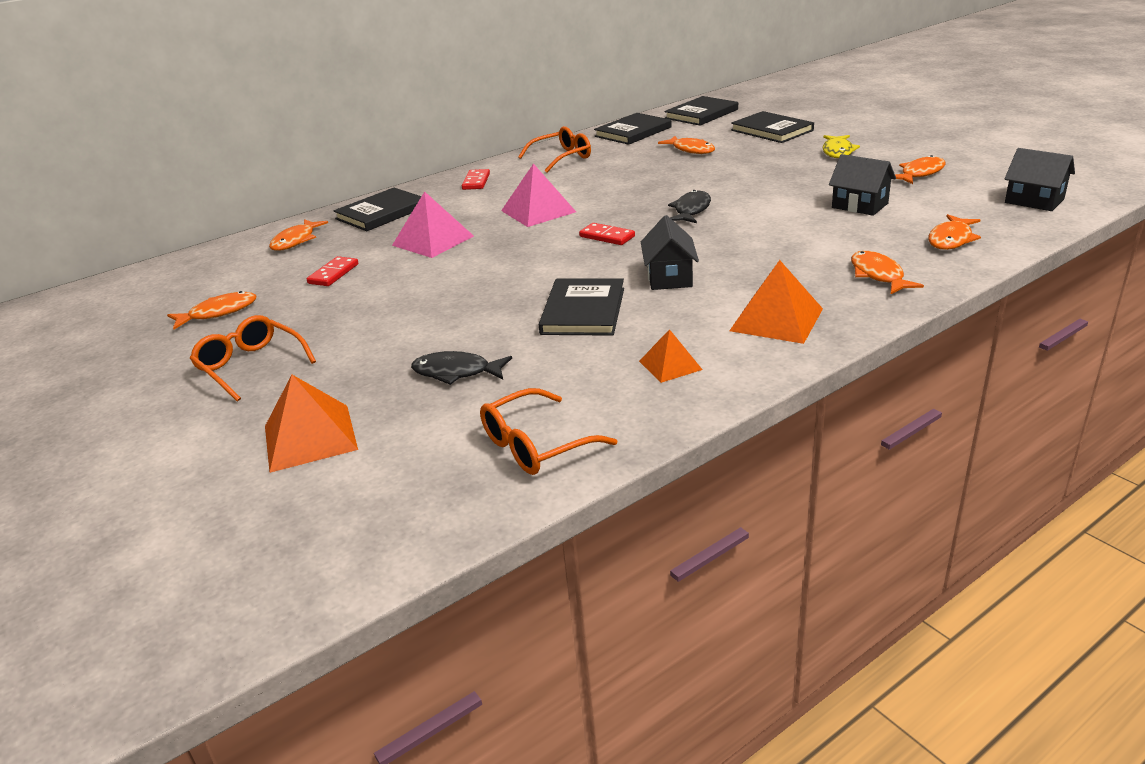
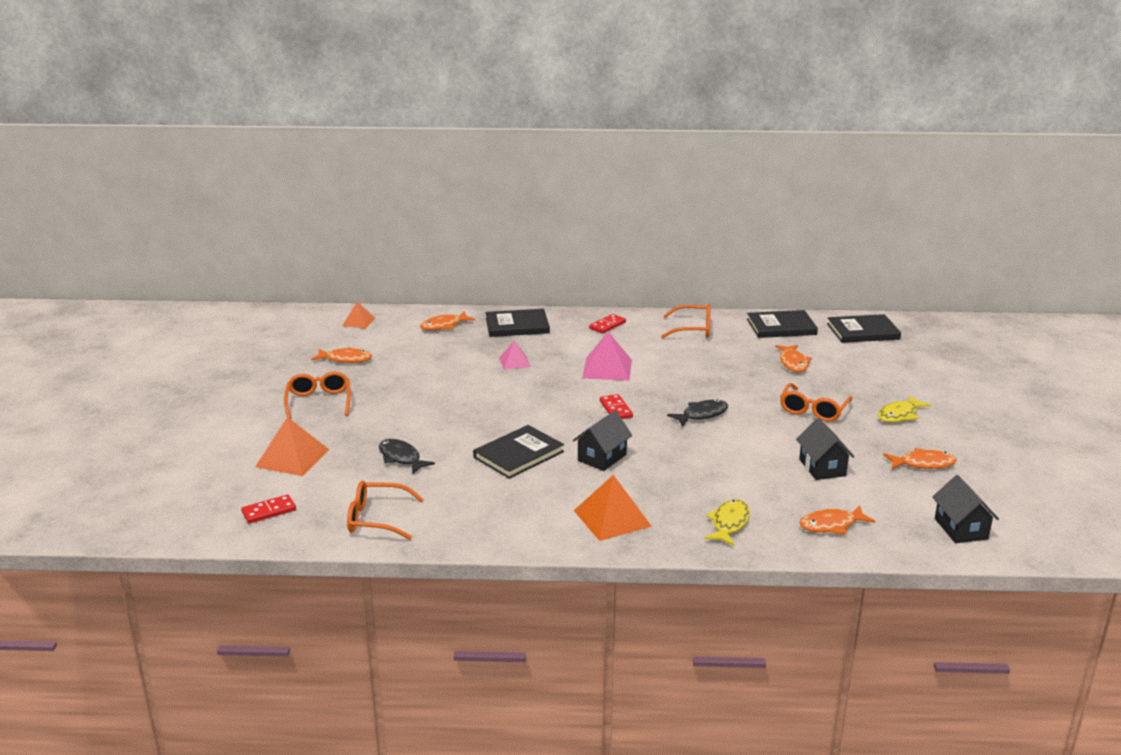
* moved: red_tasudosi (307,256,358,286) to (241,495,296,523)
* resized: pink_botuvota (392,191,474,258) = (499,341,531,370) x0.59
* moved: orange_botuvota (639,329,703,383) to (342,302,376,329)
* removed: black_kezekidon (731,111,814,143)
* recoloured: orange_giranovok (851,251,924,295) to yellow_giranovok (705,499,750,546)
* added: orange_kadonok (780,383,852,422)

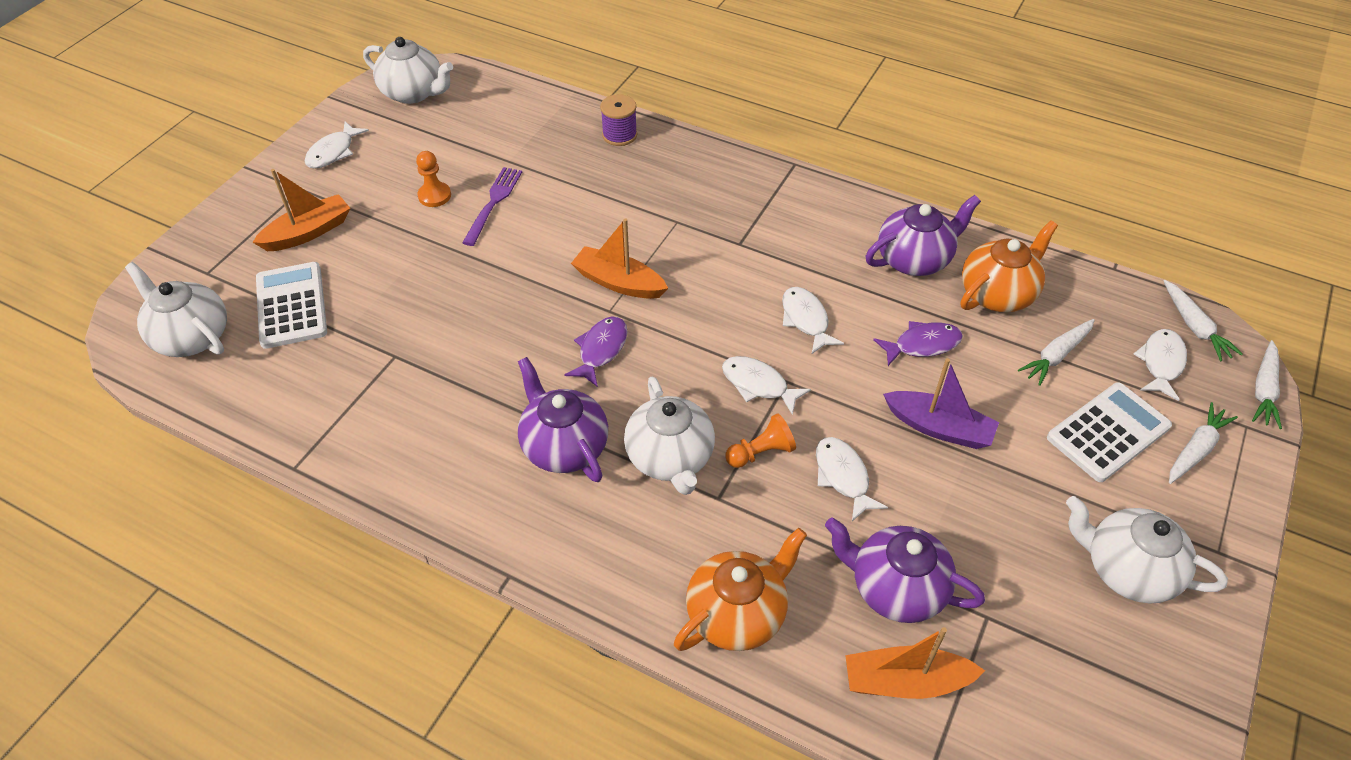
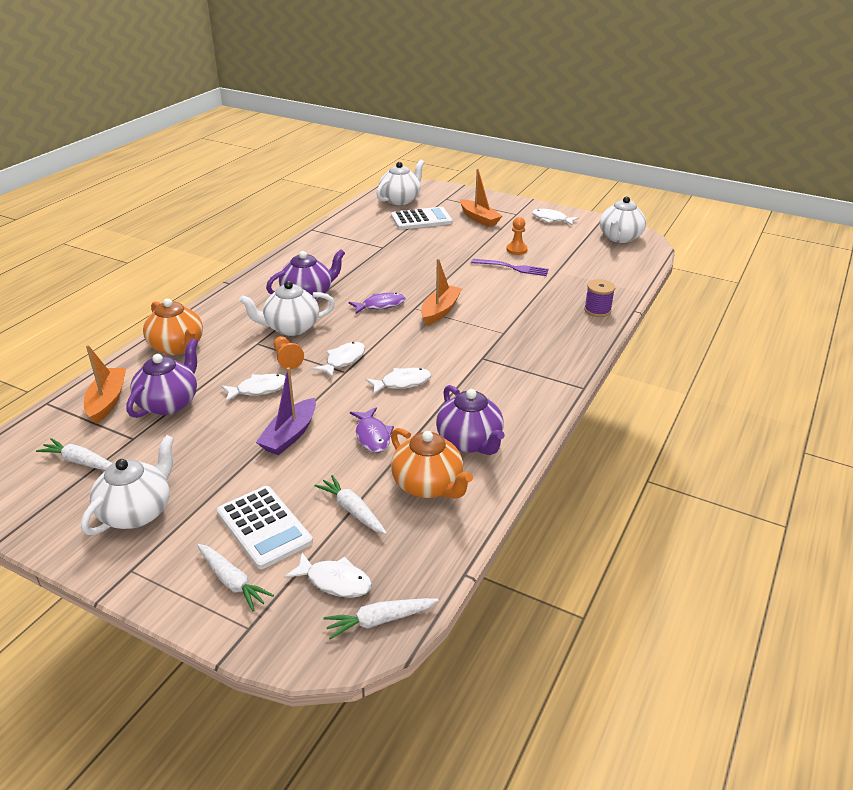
* turned: purple_giranovok (564,316,627,387) = (349,293,406,314) 45 degrees counterclockwise
* moved: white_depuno (1252,340,1282,429) to (36,438,113,470)

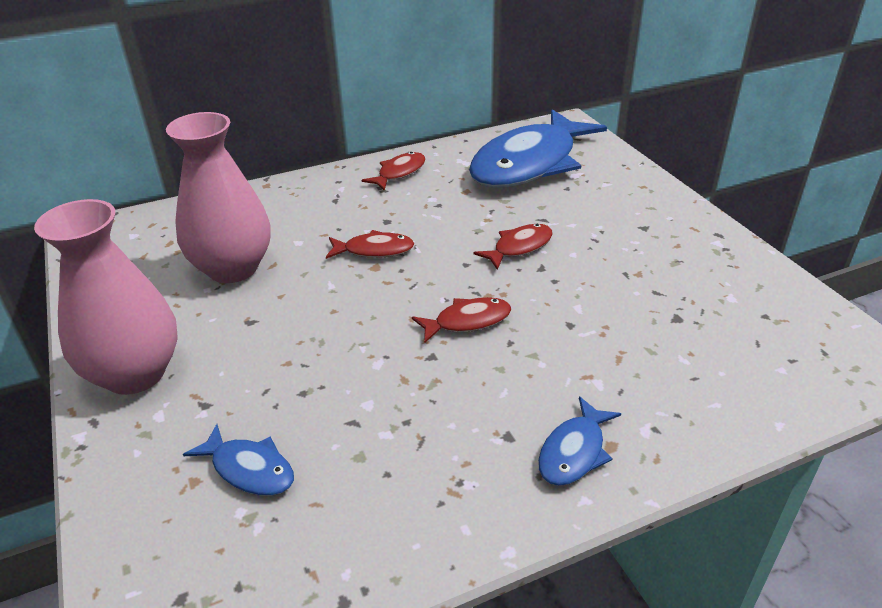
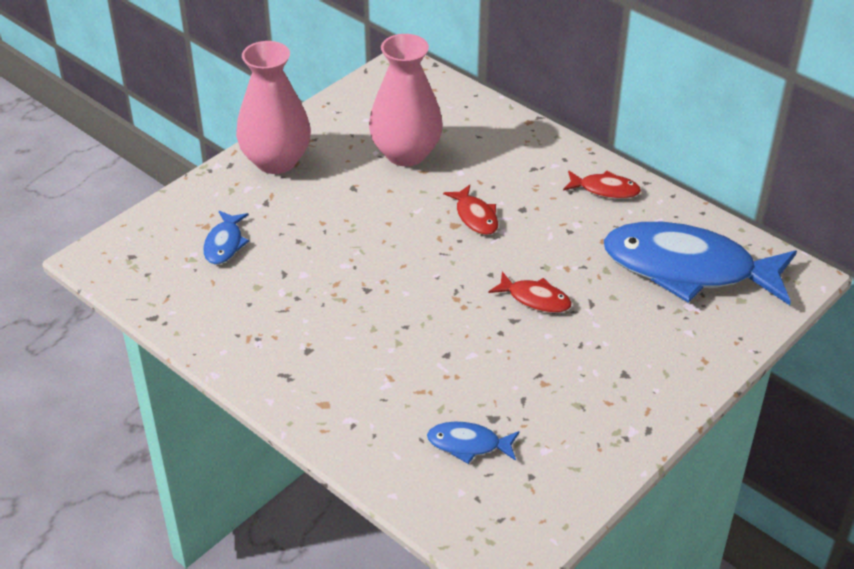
* removed: red_giranovok (412,297,511,343)
* moved: blue_giranovok (538,396,621,486) to (427,422,520,464)

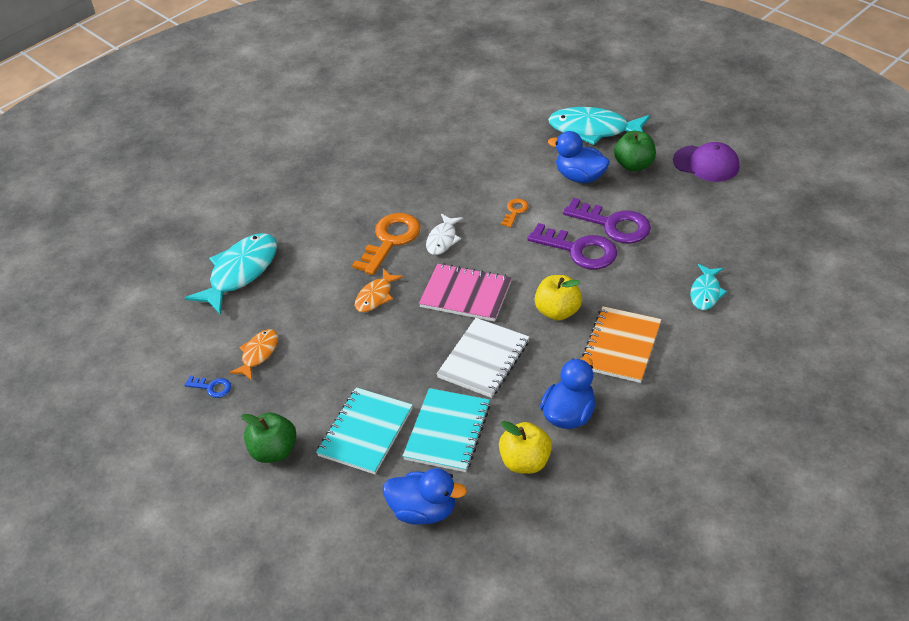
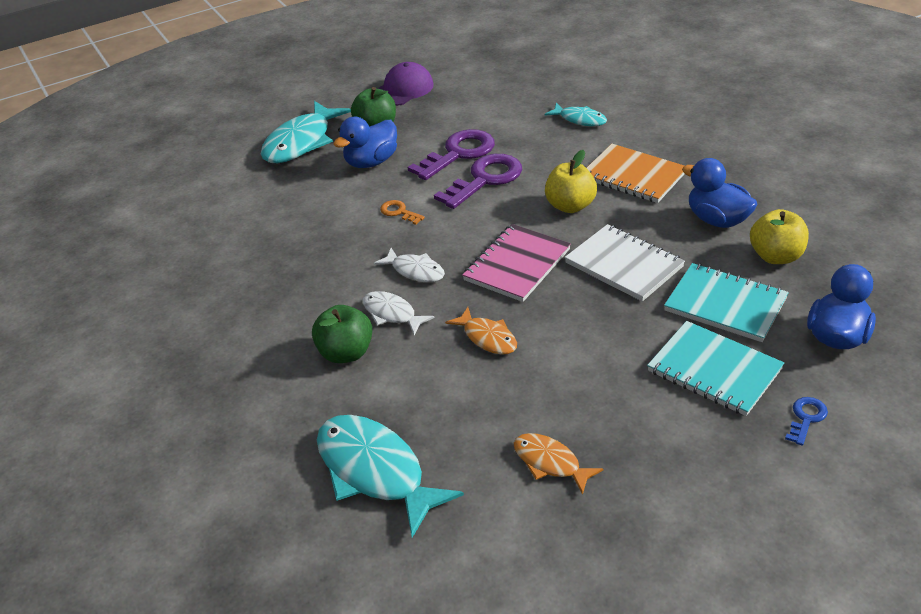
* moved: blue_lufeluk (185,376,231,398) to (785,397,828,446)
* moved: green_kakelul (241,412,296,463) to (312,305,373,363)
* replaced: orange_lufeluk (352,213,421,275) to white_giranovok (363,291,434,335)

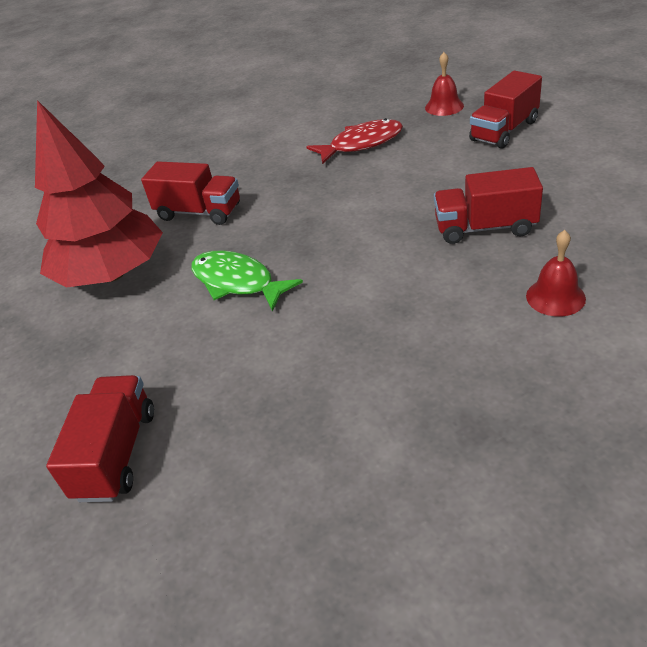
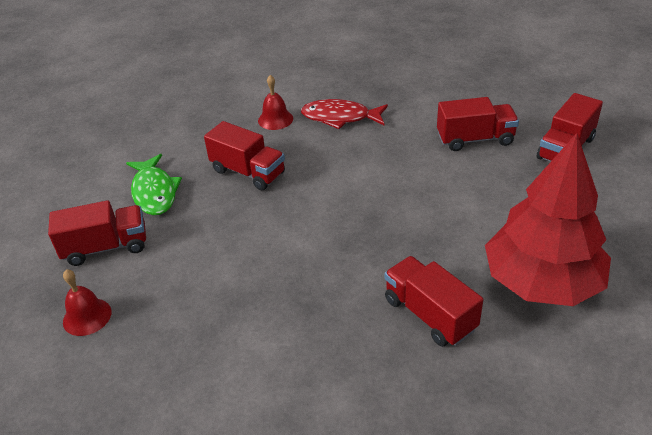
* moved: green_giranovok (191,250,303,312) to (126,154,182,215)
* moved: red_giranovok (306,118,403,164) to (301,99,388,129)
* added: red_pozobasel (437,97,519,151)

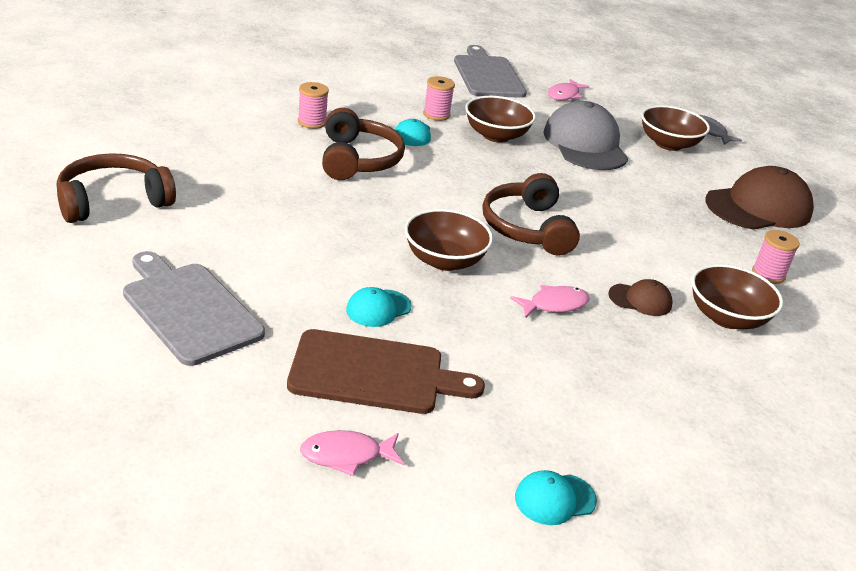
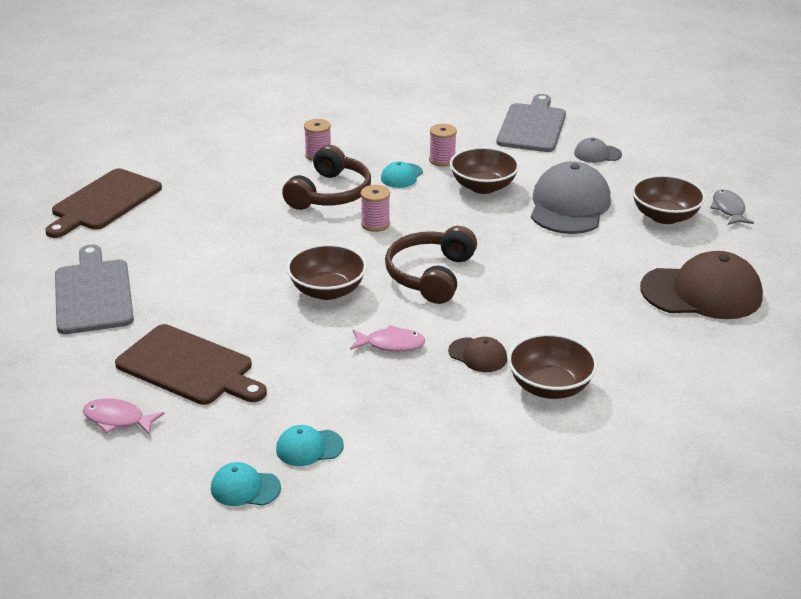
* replaced: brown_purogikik (57,153,176,223) to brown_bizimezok (45,169,162,238)
* moved: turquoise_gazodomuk (346,287,412,327) to (276,425,344,466)
* replaced: pink_giranovok (548,79,589,100) to grey_gazodomuk (574,138,622,163)
* moved: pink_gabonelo (752,230,800,284) to (361,185,390,232)

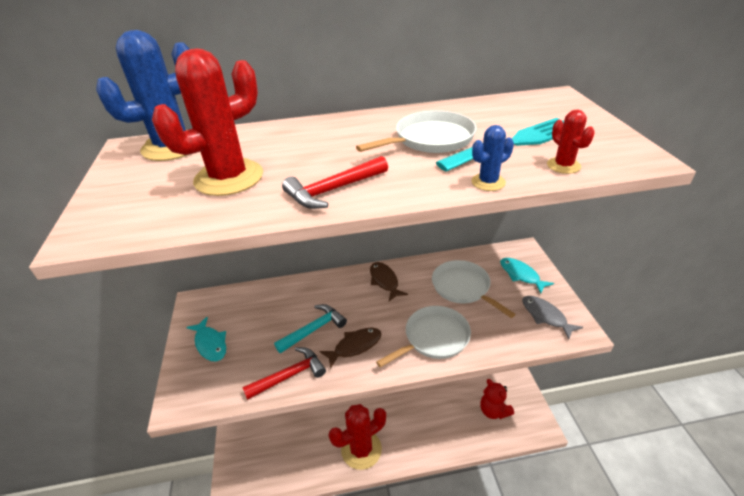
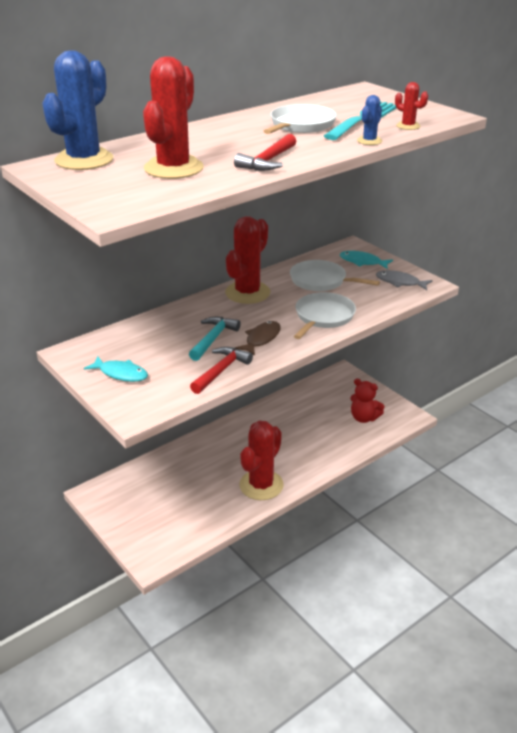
* replaced: brown_giranovok (370,262,408,301) to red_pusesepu (225,216,271,304)

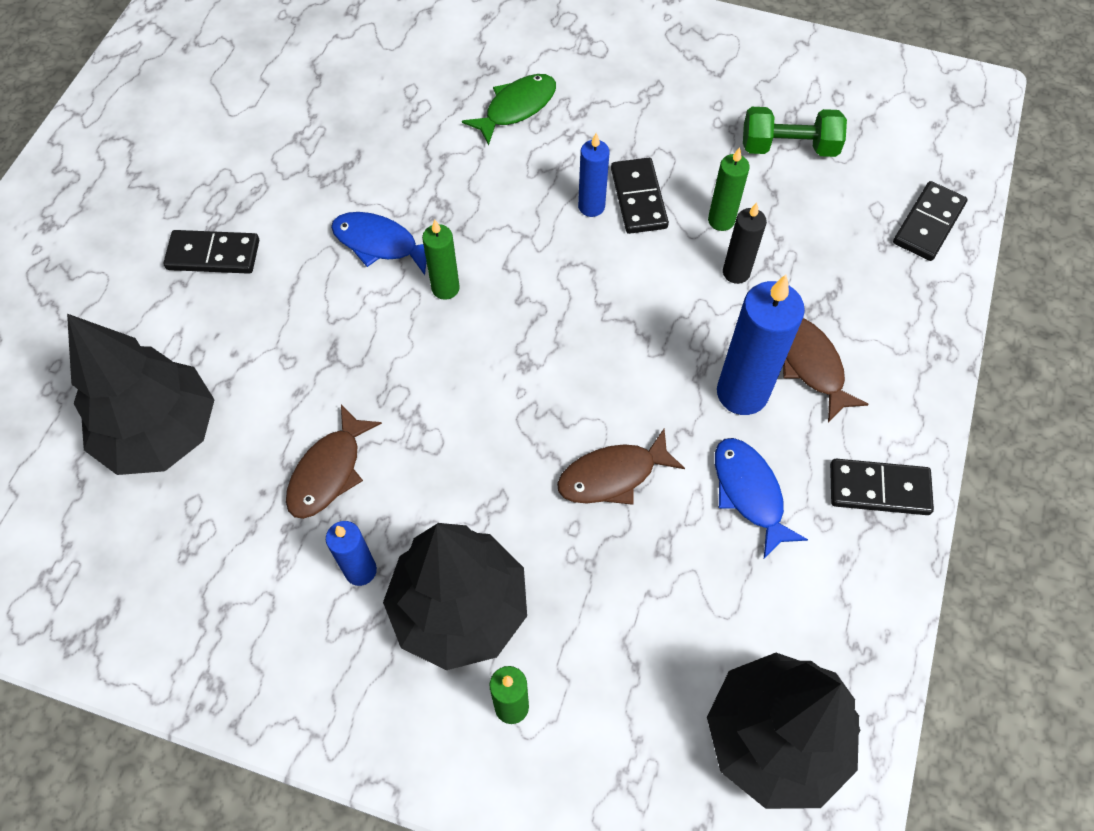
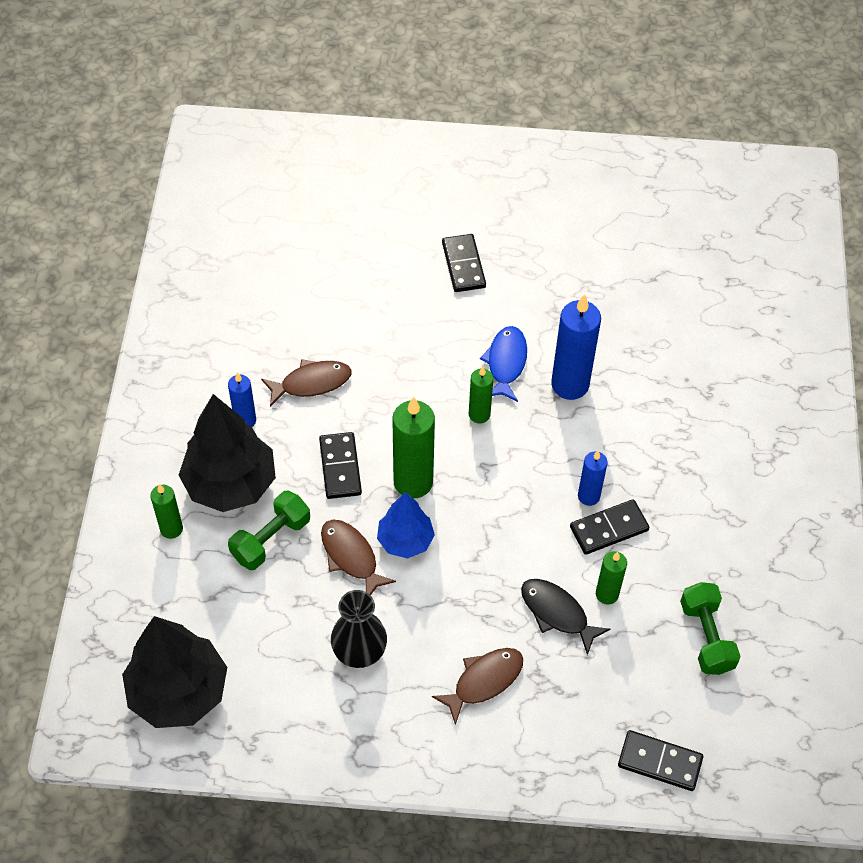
* removed: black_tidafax (67,314,215,475)
* turned: brown_giranovok (286,404,382,519) = (261,359,351,407) 150 degrees clockwise
* removed: green_giranovok (462,74,556,145)
* replaced: blue_giranovok (715,438,808,560) to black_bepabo (331,590,387,668)
* moved: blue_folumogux (717,275,805,415) to (551,294,601,400)
* replaced: black_folumogux (723,203,767,284) to black_giranovok (521,579,611,655)
* moved: black_tasudosi (830,459,934,515) to (319,432,362,499)
* added: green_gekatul (228,491,310,570)
* added: blue_tidafax (377,492,435,559)
* added: green_folumogux (392,397,435,498)

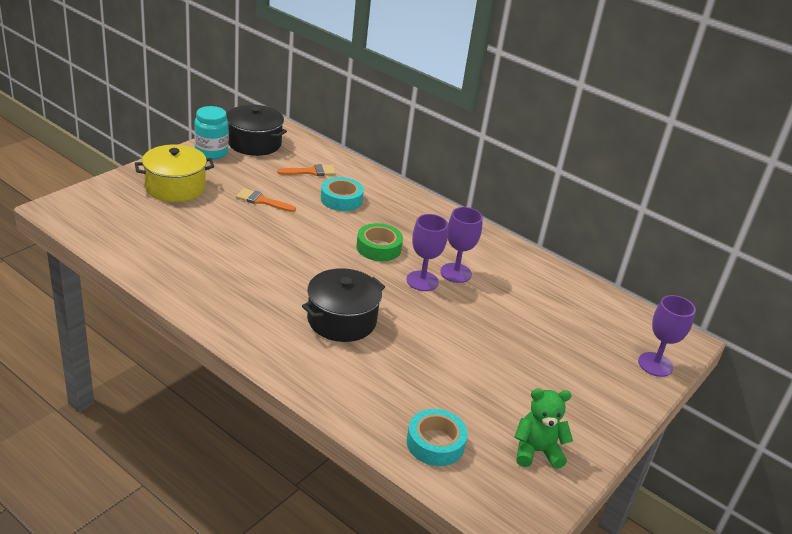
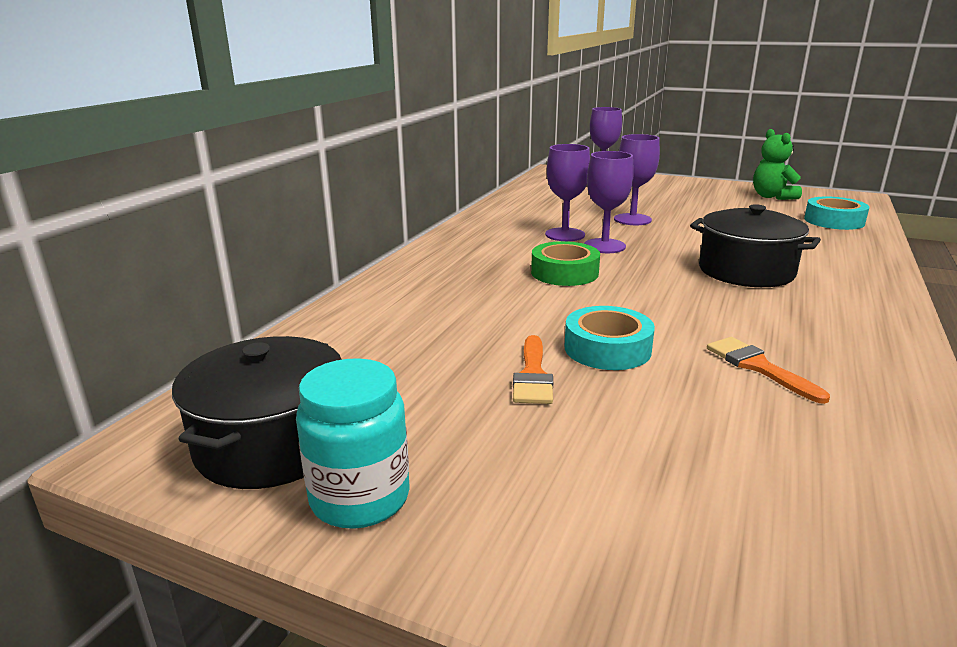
* removed: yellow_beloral (135,145,214,202)
* moved: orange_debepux (277,164,336,176) to (707,337,830,404)
* moved: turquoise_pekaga (321,177,364,211) to (564,306,655,370)
* added: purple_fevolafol (614,134,660,225)

